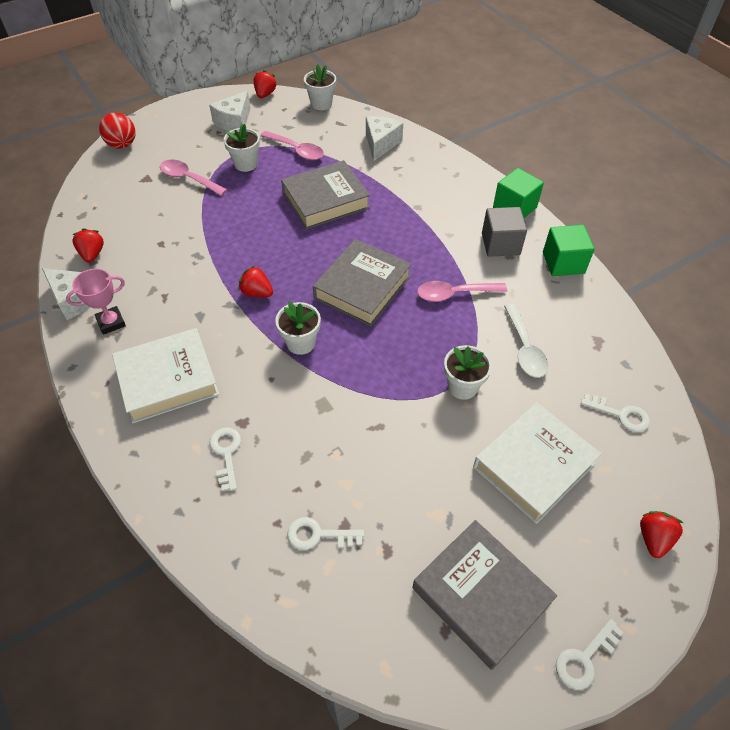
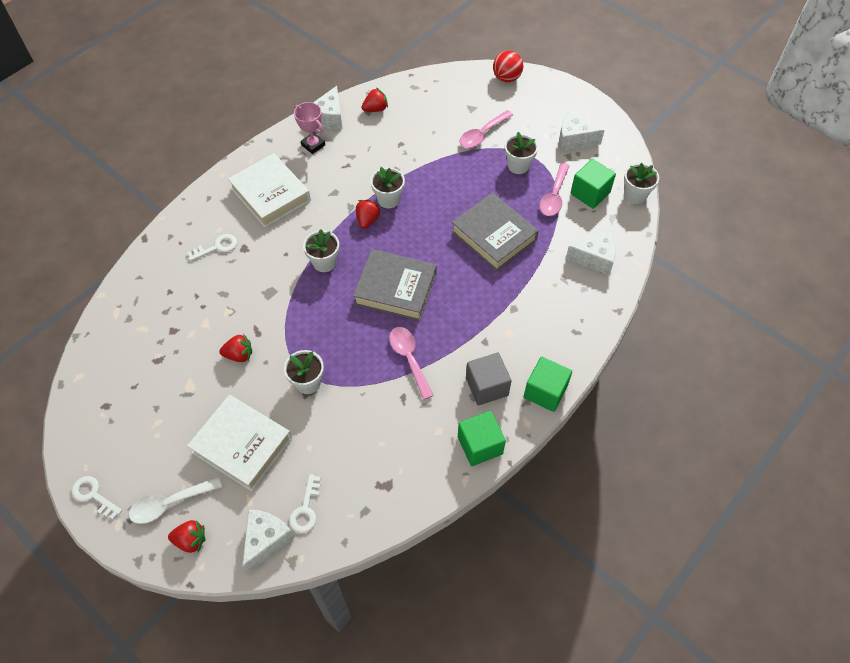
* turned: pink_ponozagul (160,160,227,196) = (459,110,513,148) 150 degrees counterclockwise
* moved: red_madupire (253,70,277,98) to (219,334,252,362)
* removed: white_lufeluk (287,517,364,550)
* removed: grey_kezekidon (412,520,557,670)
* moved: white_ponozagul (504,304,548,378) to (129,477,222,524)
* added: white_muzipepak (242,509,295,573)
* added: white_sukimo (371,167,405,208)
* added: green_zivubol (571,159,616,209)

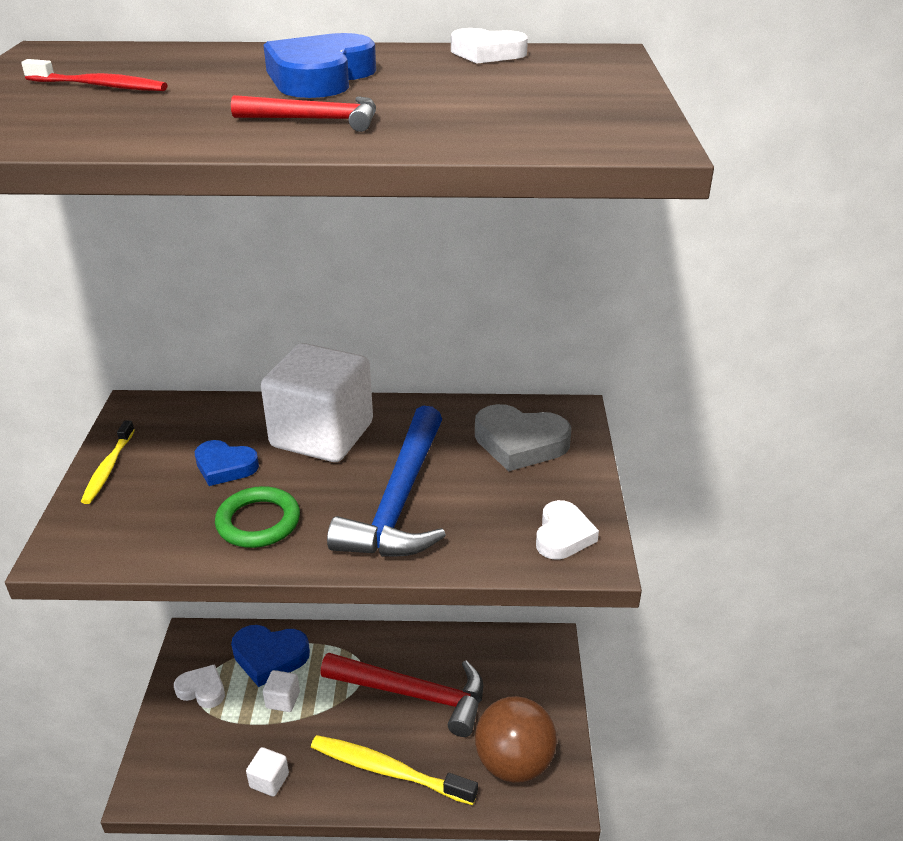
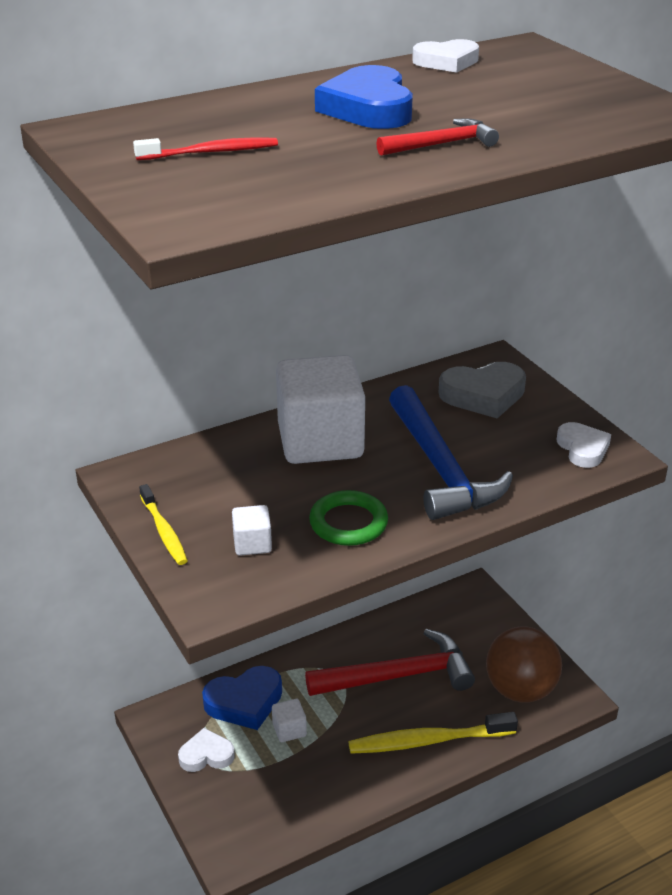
* removed: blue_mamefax (195,440,259,486)
* moved: white_zivubol (246,747,289,797) to (232,505,272,556)

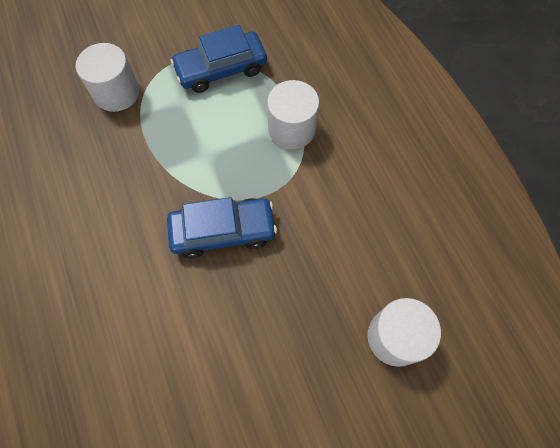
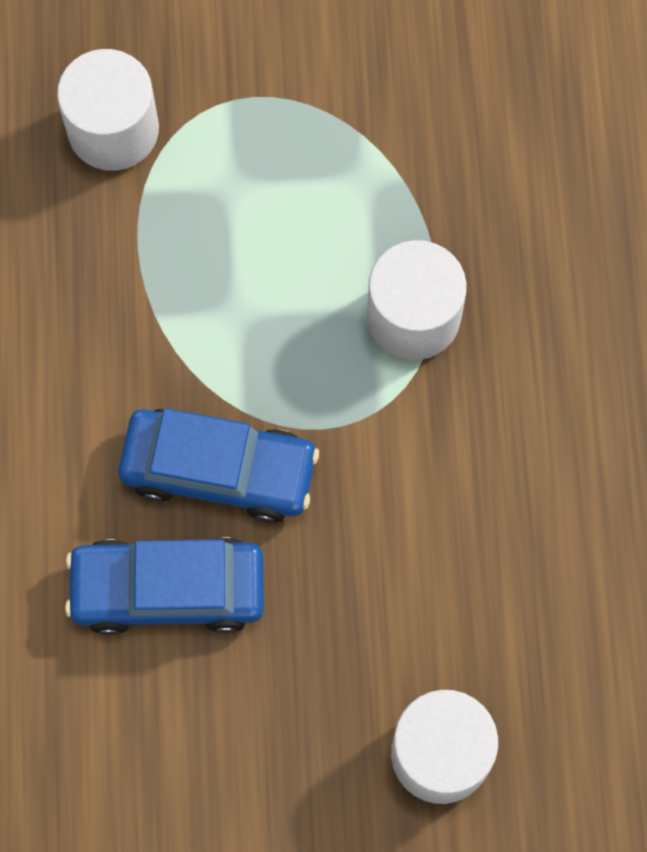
* moved: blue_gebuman (171,25,267,93) to (65,537,264,635)

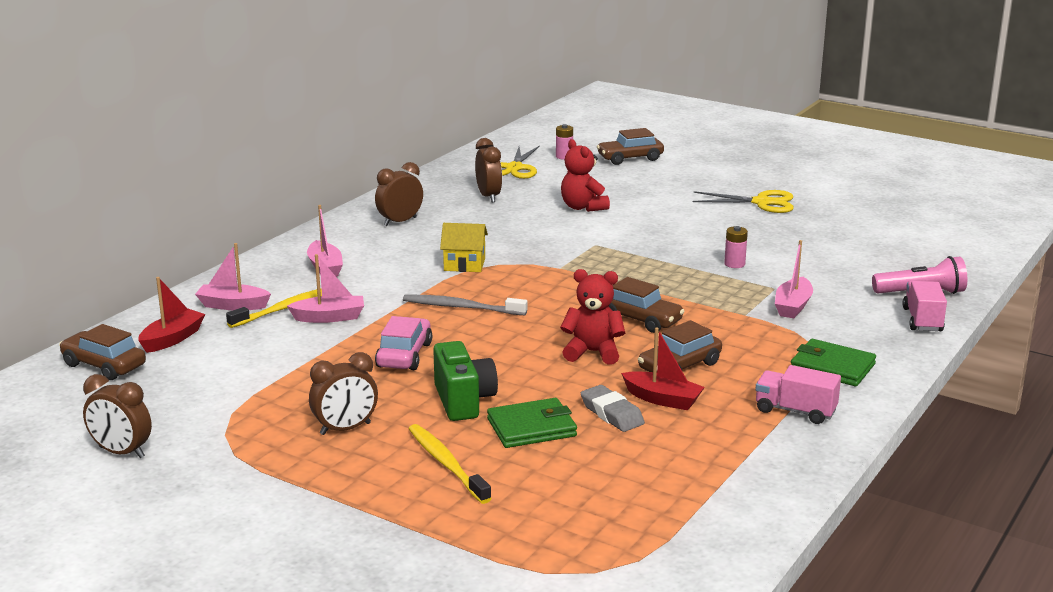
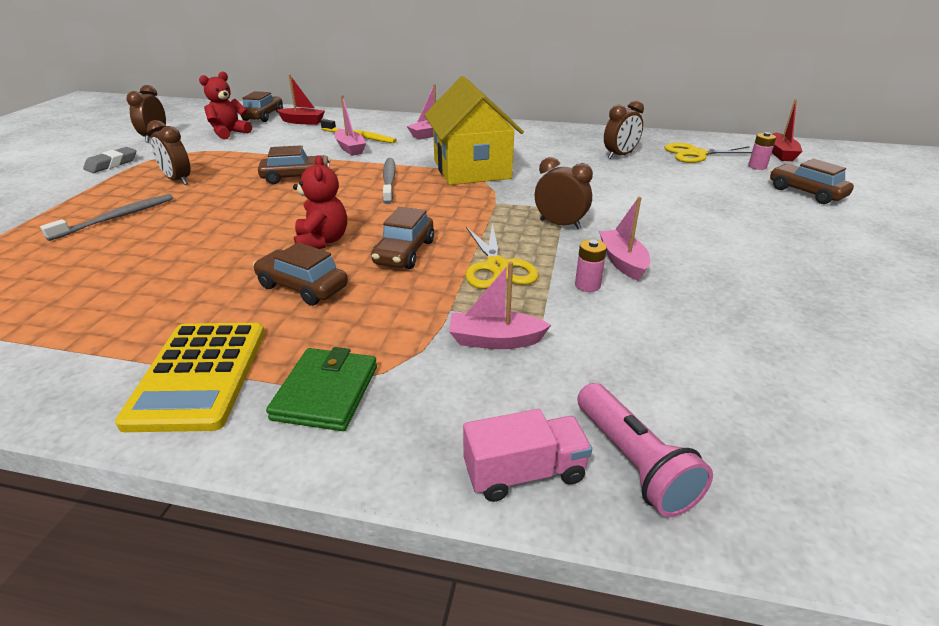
* moved: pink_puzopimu (195,243,271,310) to (599,197,650,281)
* moved: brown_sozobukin (375,162,423,226) to (535,157,593,229)
* recoloured: pink_gebuman (375,316,432,370) to brown_gebuman (258,145,331,184)
* recoloured: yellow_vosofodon (408,424,492,504) to grey_vosofodon (40,194,174,241)
* removed: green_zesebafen (433,341,498,421)
* resized: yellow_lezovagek (440,223,488,272) = (424,76,524,185) x2.13
* removed: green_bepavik (487,398,577,448)
* moved: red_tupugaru (561,139,610,212) to (199,72,252,140)
* moved: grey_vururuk (581,385,645,432) to (83,147,136,173)
* moved: red_puzopimu (621,327,705,410) to (772,99,803,161)
* moved: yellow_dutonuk (692,190,794,213) to (465,223,539,289)
* replaced: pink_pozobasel (755,365,841,424) to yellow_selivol (115,323,265,432)

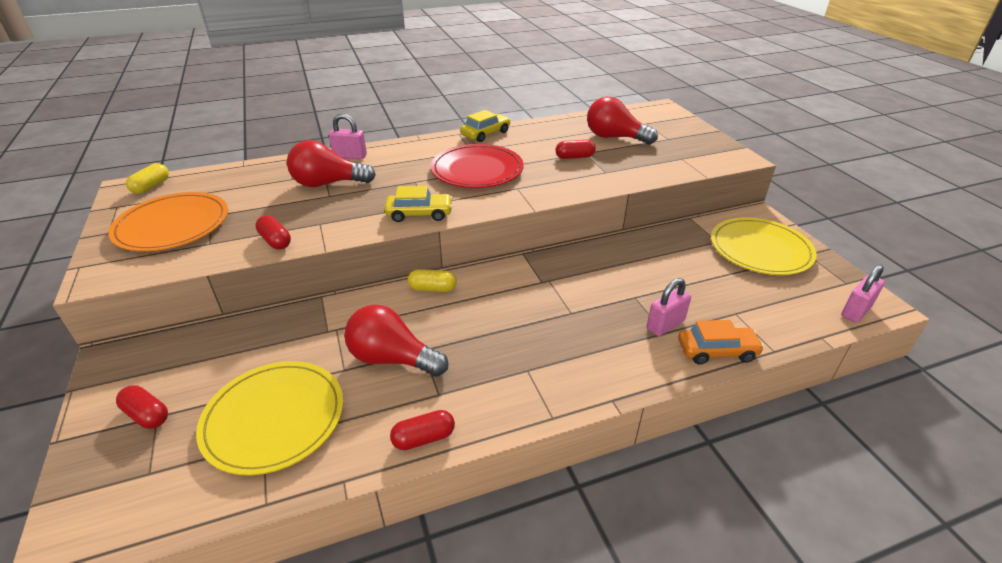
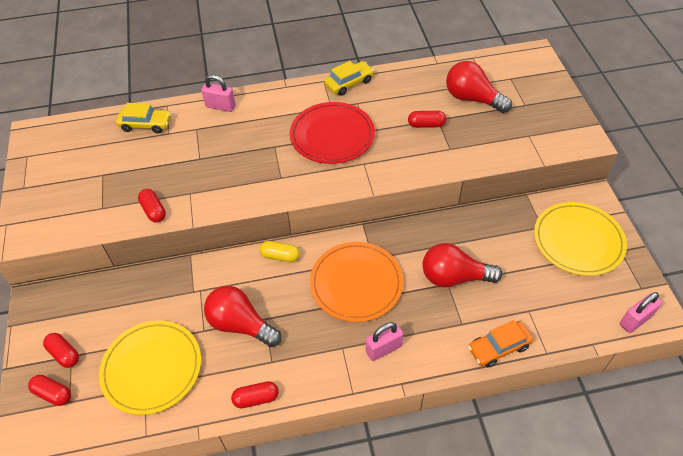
* moved: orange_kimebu (108,192,228,252) to (310,242,403,322)
* removed: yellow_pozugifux (126,163,169,194)
* moved: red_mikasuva (287,140,376,187) to (423,243,502,287)
* moved: yellow_gebuman (384,185,453,222) to (116,103,171,134)
* moved: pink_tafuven (647,278,691,336) to (366,322,403,361)
* turned: orange_gebuman (678,320,764,364) = (468,320,533,367) 150 degrees clockwise
* added: red_pozugifux (28,375,71,406)

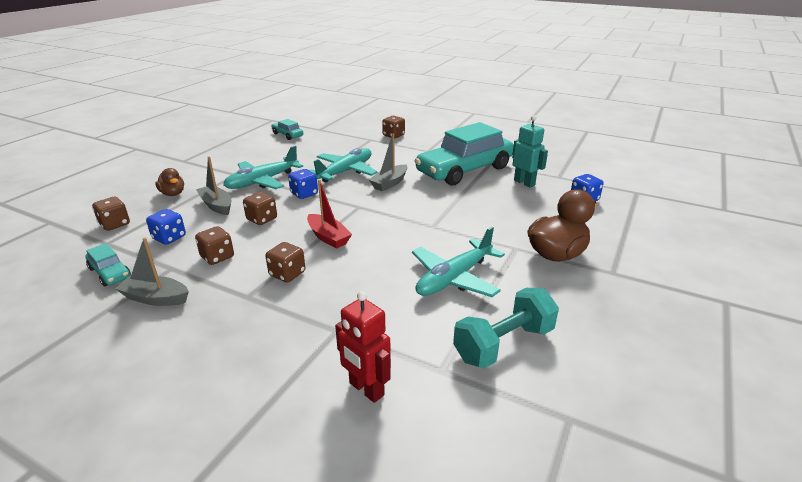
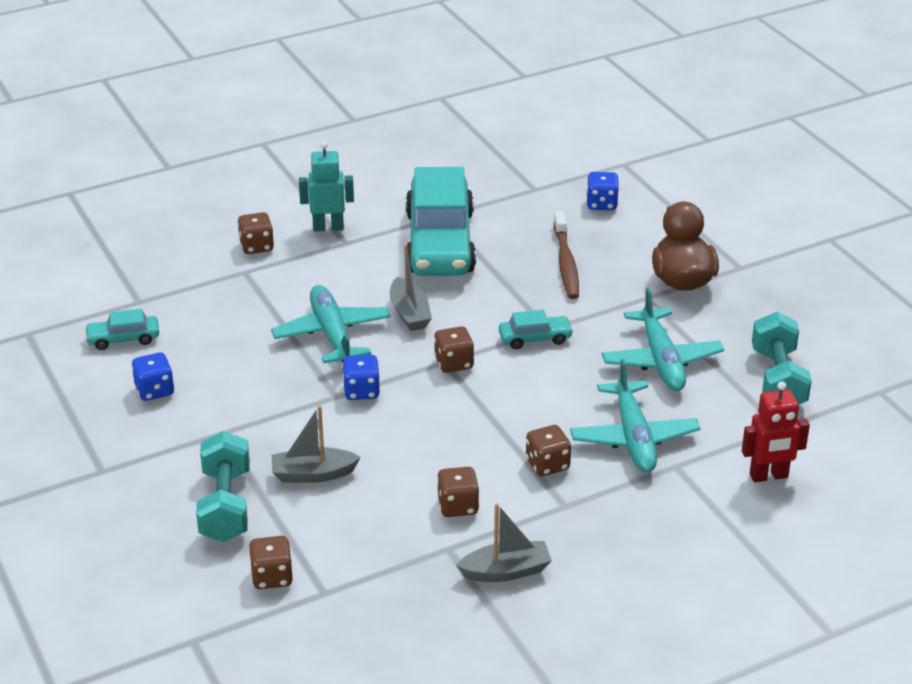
* moved: turquoise_gebuman (85,243,131,286) to (499,310,574,349)
* turned: grey_puzopimu (115,238,189,306) = (456,503,552,582) 150 degrees counterclockwise
* moved: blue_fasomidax (146,209,186,245) to (131,353,174,401)
* replaced: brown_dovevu (155,168,184,196) to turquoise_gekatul (196,431,250,542)
* moved: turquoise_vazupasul (223,146,303,189) to (570,359,700,473)
* moved: brown_fasomidax (243,192,277,225) to (434,326,474,373)
* removed: red_puzopimu (307,180,352,249)
* moved: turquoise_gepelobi (512,115,548,187) to (299,141,354,232)
* added: brown_vosofodon (554,211,579,299)

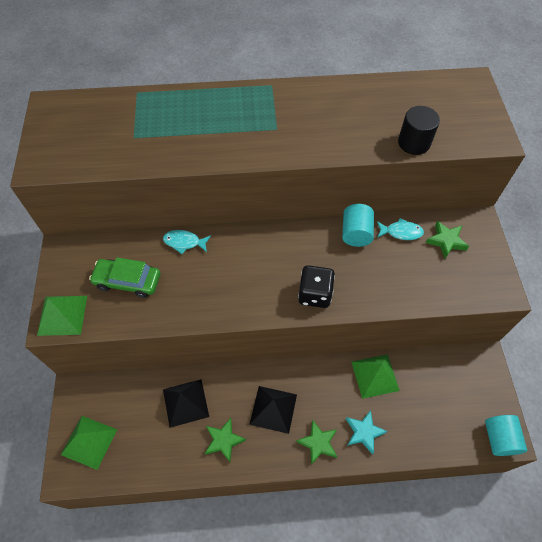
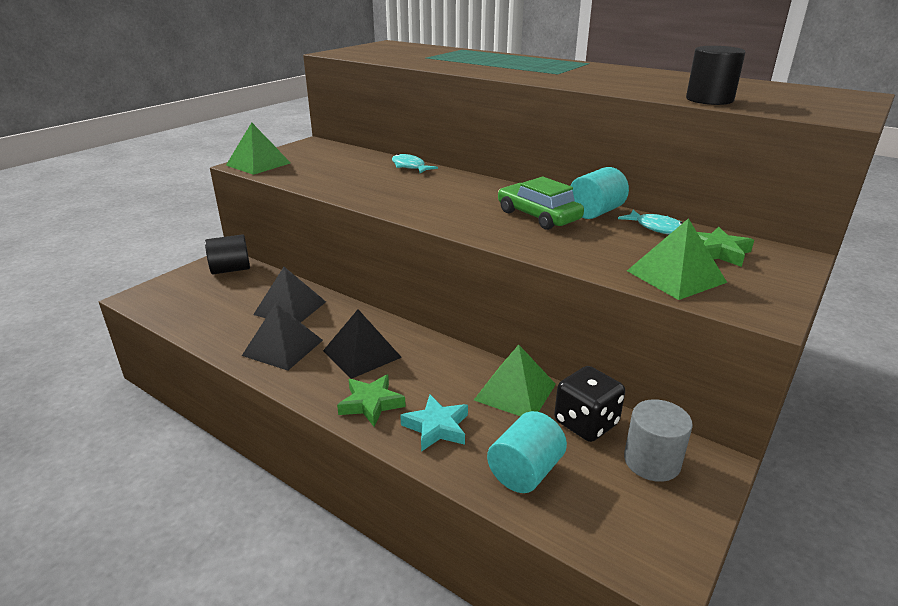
* moved: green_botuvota (61,416,117,470) to (627,218,727,300)
* moved: green_gebuman (89,257,160,298) to (498,177,584,230)
* replaced: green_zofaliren (205,418,246,462) to black_botuvota (242,303,323,371)
* moved: black_fasomidax (298,265,335,308) to (554,366,625,442)
* moved: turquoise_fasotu (485,415,527,456) to (487,411,567,493)
* added: black_fasotu (205,234,250,274)
* added: grey_fasotu (624,399,693,482)

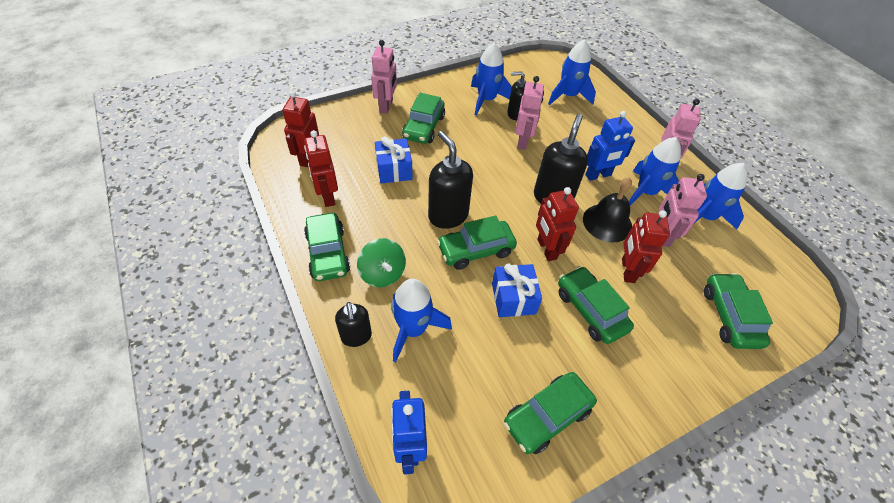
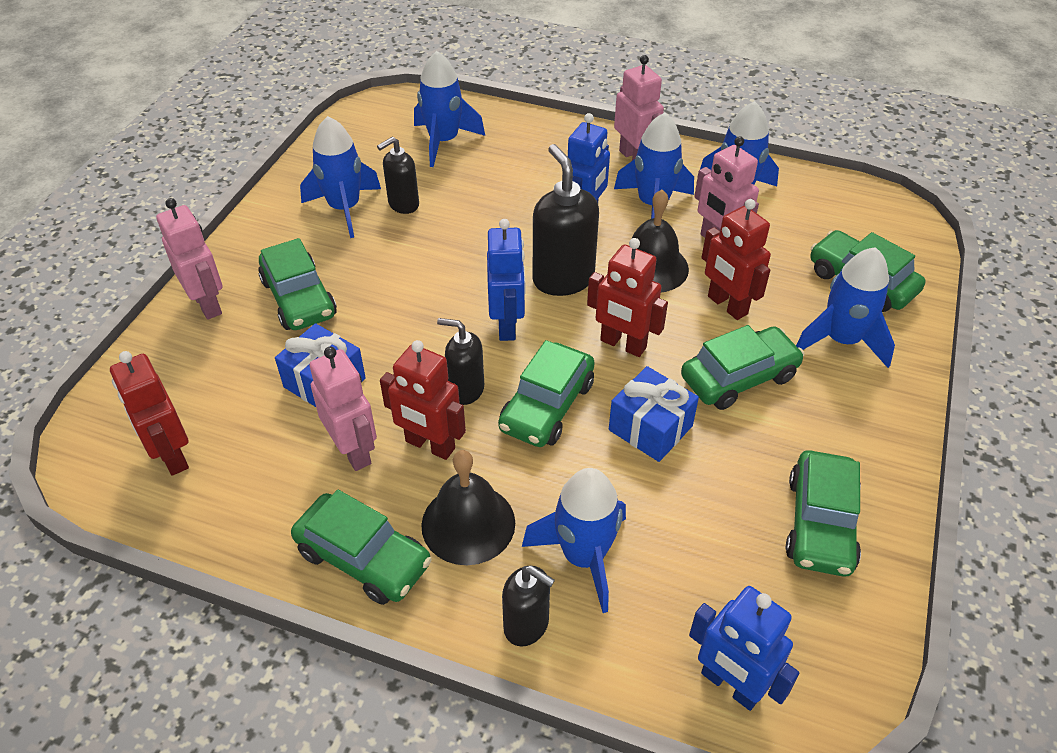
* moved: red_gepelobi (304,130,338,207) to (380,340,466,460)
* replaced: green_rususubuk (357,238,406,287) to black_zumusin (421,450,515,565)
* resized: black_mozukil (428,131,473,229) = (437,318,484,405) x0.61
* moved: pink_gepelobi (515,76,544,150) to (309,347,377,471)
* turned: green_gebuman (558,266,634,344) = (681,325,804,410) 135 degrees clockwise
* added: blue_gepelobi (487,219,525,341)
* added: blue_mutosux (796,247,895,368)

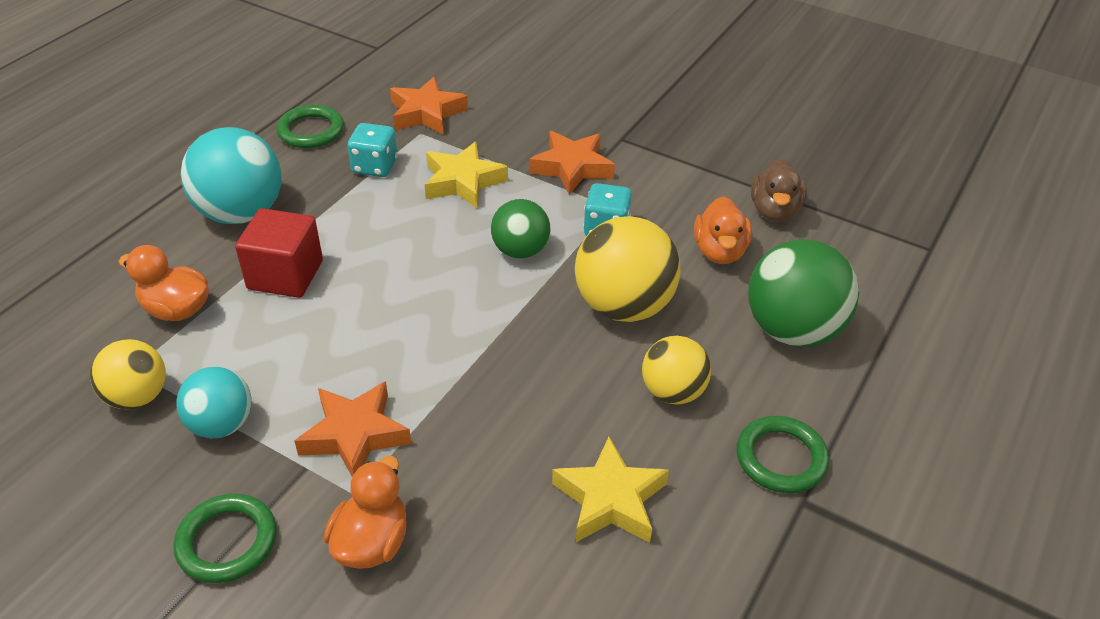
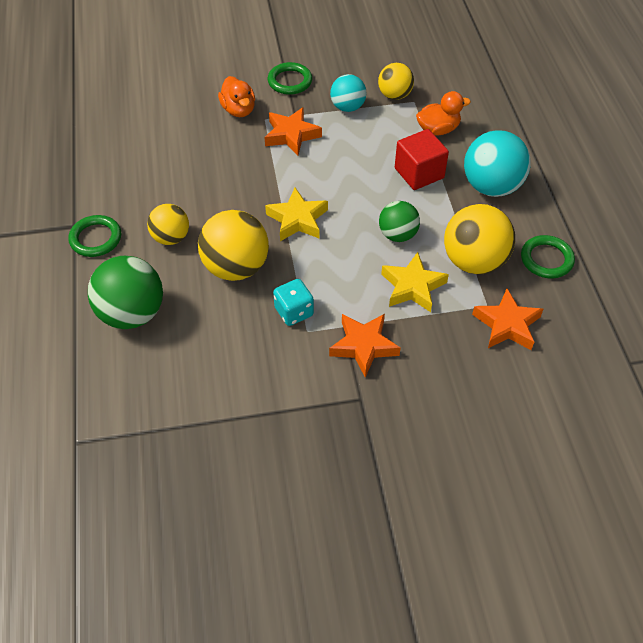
* replaced: turquoise_fasomidax (347,123,398,177) to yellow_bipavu (444,204,515,275)
* moved: green_bipavu (491,199,550,259) to (379,201,420,242)
* moved: yellow_zofaliren (552,437,669,543) to (265,188,328,241)
* removed: orange_dovevu (694,196,752,264)
* removed: brown_dovevu (751,159,807,222)

